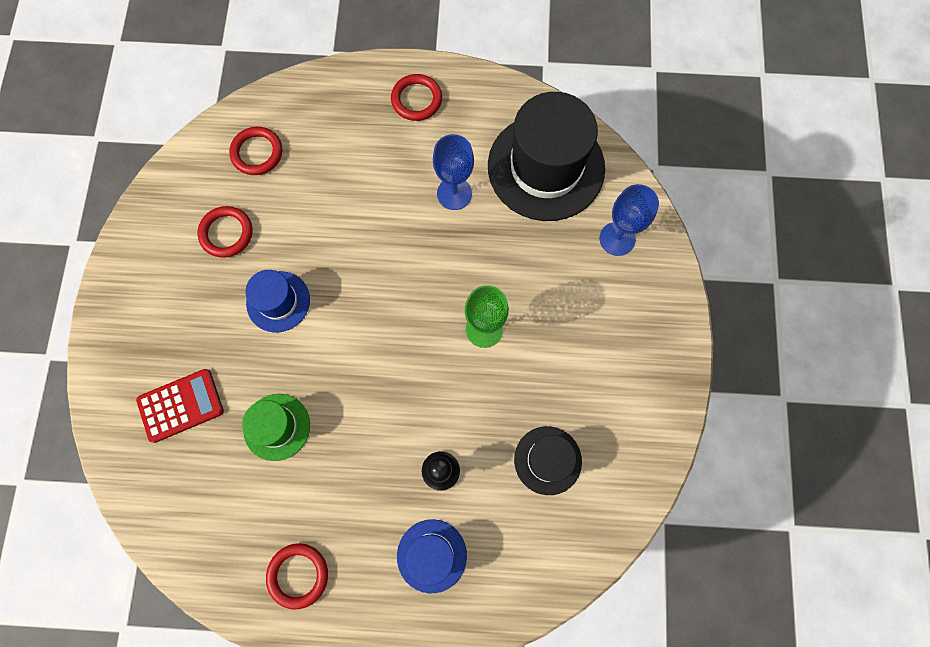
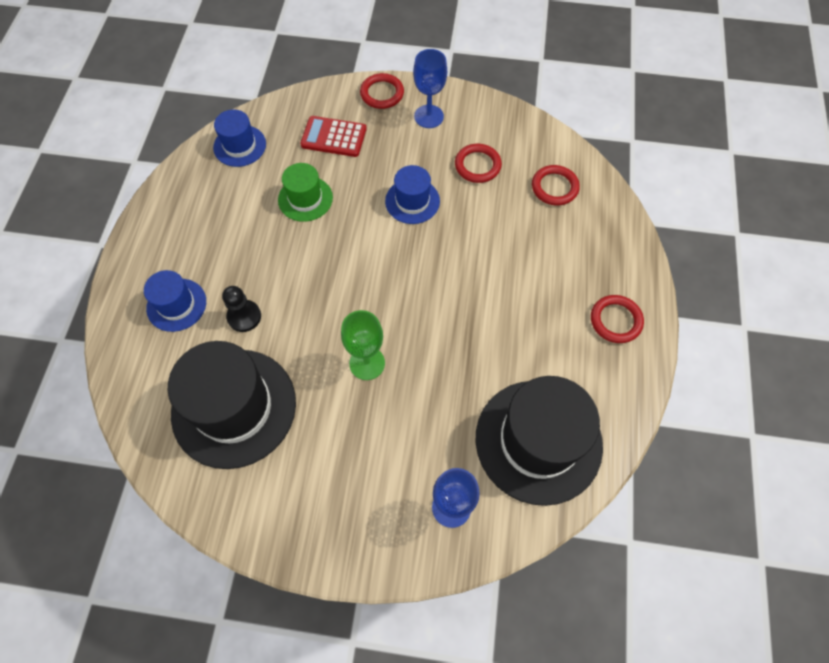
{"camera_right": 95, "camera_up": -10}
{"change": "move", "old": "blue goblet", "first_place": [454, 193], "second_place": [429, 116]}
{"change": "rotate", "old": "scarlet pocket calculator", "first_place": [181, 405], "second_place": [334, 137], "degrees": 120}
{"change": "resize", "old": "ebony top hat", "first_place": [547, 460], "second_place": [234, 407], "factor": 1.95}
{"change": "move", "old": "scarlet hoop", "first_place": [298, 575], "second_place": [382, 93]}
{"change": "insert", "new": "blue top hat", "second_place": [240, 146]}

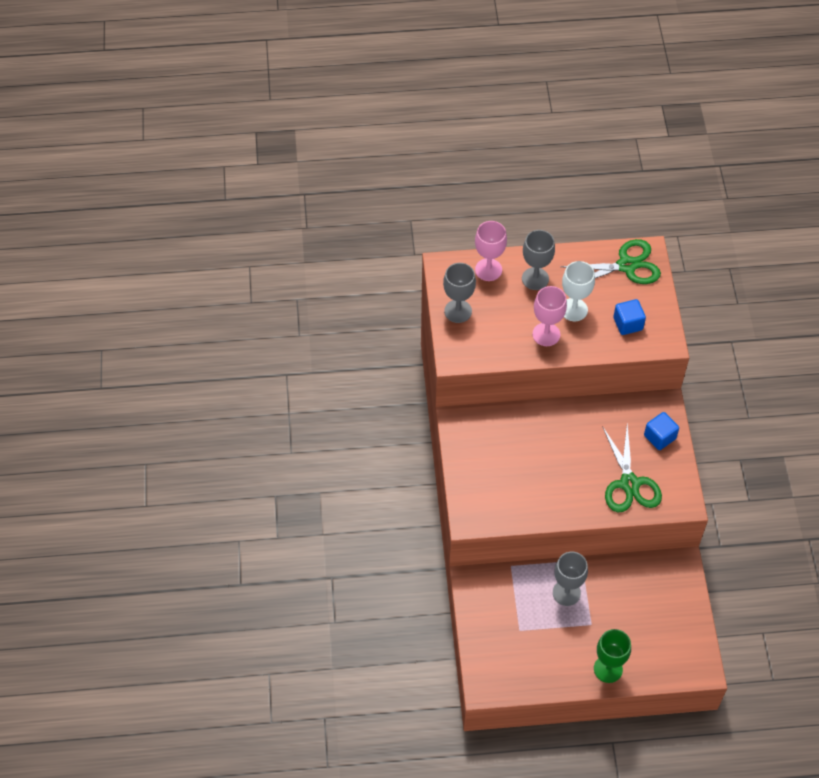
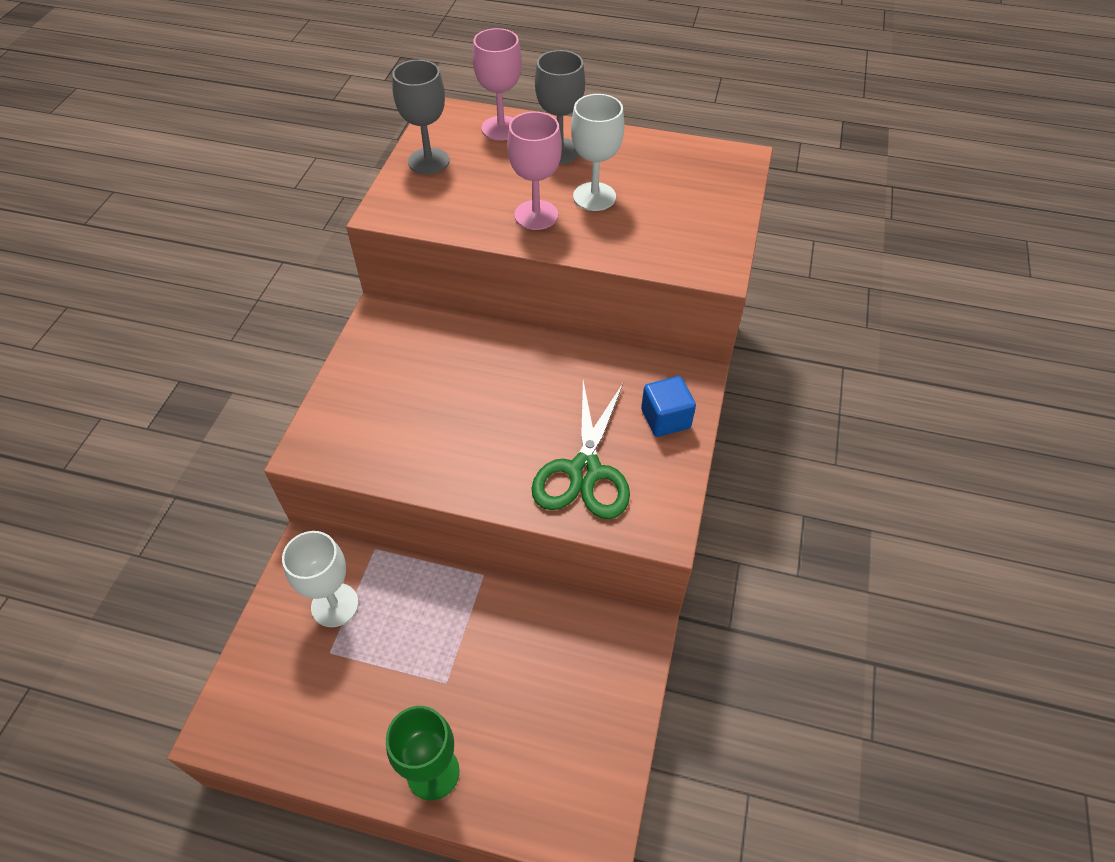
{"camera_right": 20, "camera_up": -5}
{"change": "delete", "old": "leaf-green pair of scissors", "first_place": [626, 265]}
{"change": "delete", "old": "blue solid cube", "first_place": [628, 324]}
{"change": "delete", "old": "ash-grey goblet", "first_place": [566, 593]}
{"change": "insert", "new": "pure white goblet", "second_place": [335, 605]}

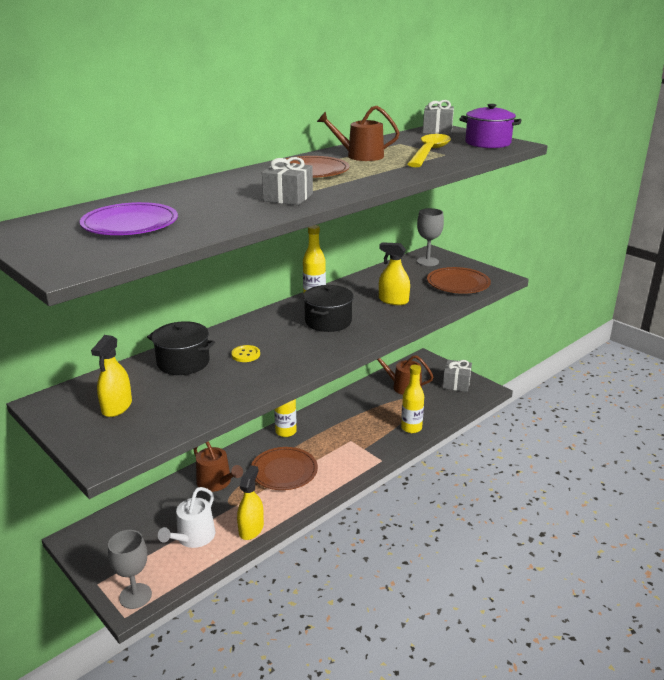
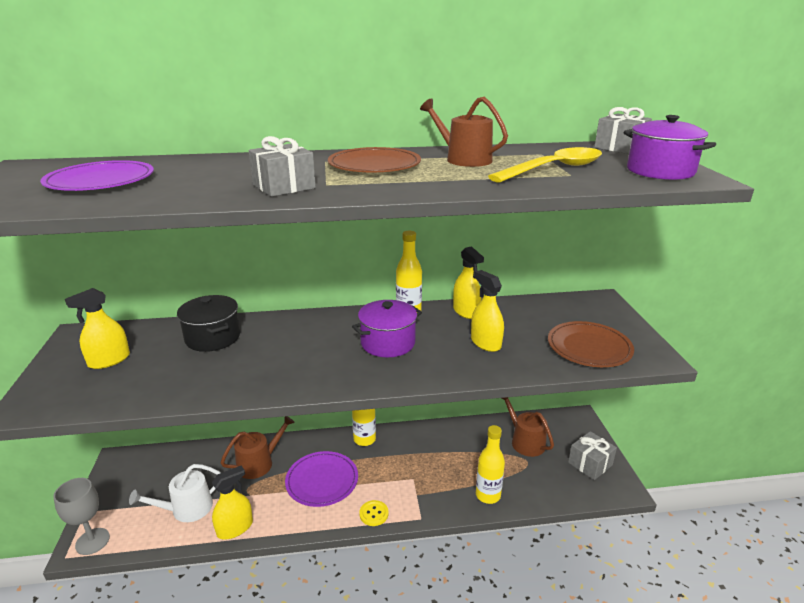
{"camera_right": 35, "camera_up": 0}
{"change": "delete", "old": "ash-grey goblet", "first_place": [427, 261]}
{"change": "recolor", "old": "ebony stockpot", "new": "royal purple stockpot", "first_place": [328, 321], "second_place": [388, 343]}
{"change": "move", "old": "bright yellow shirt button", "first_place": [245, 355], "second_place": [374, 514]}
{"change": "rotate", "old": "dark brown watering pot", "first_place": [216, 482], "second_place": [259, 463], "degrees": -120}
{"change": "recolor", "old": "dark brown plate", "new": "royal purple plate", "first_place": [284, 471], "second_place": [322, 481]}
{"change": "insert", "new": "bright yellow spray cleaner", "second_place": [466, 311]}

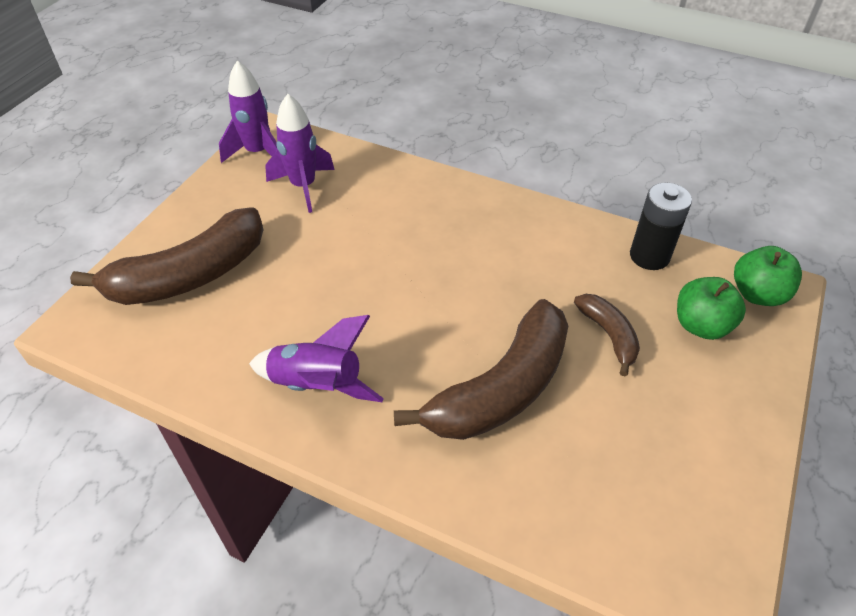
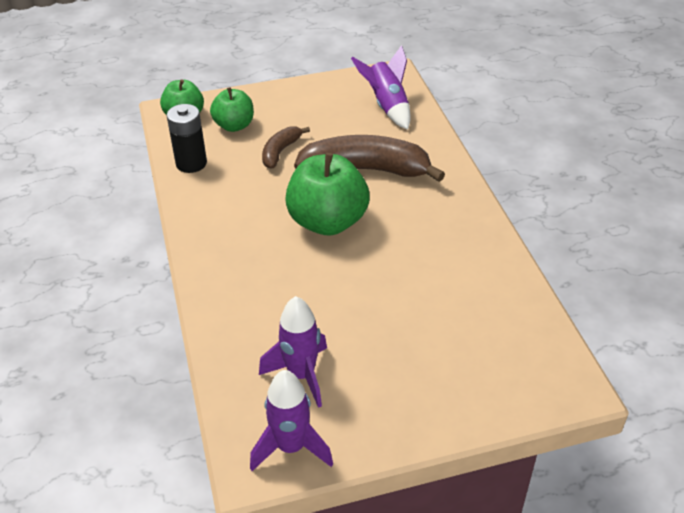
{"camera_right": -130, "camera_up": -5}
{"change": "delete", "old": "dark brown toy banana", "first_place": [190, 275]}
{"change": "move", "old": "royal purple rocket", "first_place": [317, 385], "second_place": [387, 106]}
{"change": "insert", "new": "leaf-green toy apple", "second_place": [327, 221]}

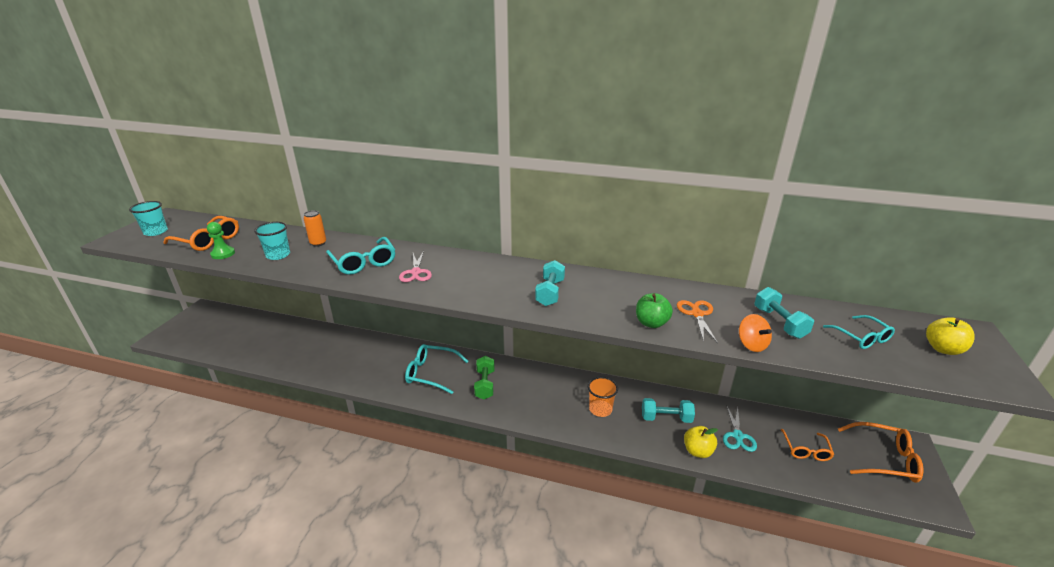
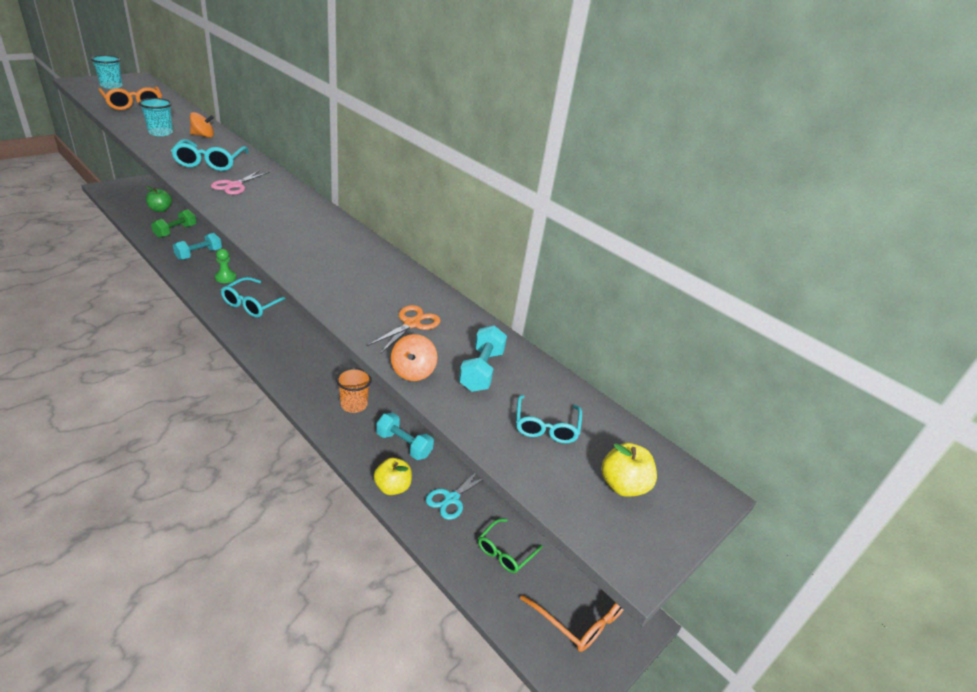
{"camera_right": 25, "camera_up": 5}
{"change": "replace", "old": "orange-coloured tin", "new": "orange-coloured spinning top", "first_place": [318, 243], "second_place": [203, 136]}
{"change": "move", "old": "leaf-green chess pawn", "first_place": [223, 254], "second_place": [225, 277]}
{"change": "move", "old": "teal hand weight", "first_place": [550, 293], "second_place": [199, 254]}
{"change": "move", "old": "leaf-green toy apple", "first_place": [651, 323], "second_place": [160, 209]}
{"change": "rotate", "old": "teal glasses", "first_place": [432, 373], "second_place": [255, 304], "degrees": -105}
{"change": "move", "old": "leaf-green hand weight", "first_place": [485, 384], "second_place": [175, 231]}
{"change": "recolor", "old": "orange-coloured glasses", "new": "leaf-green glasses", "first_place": [806, 450], "second_place": [505, 551]}

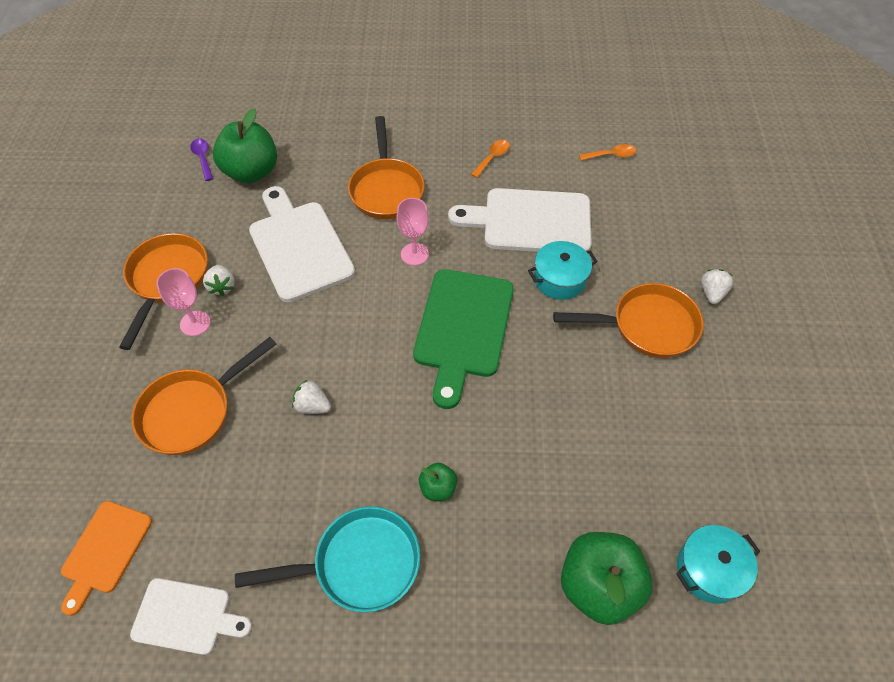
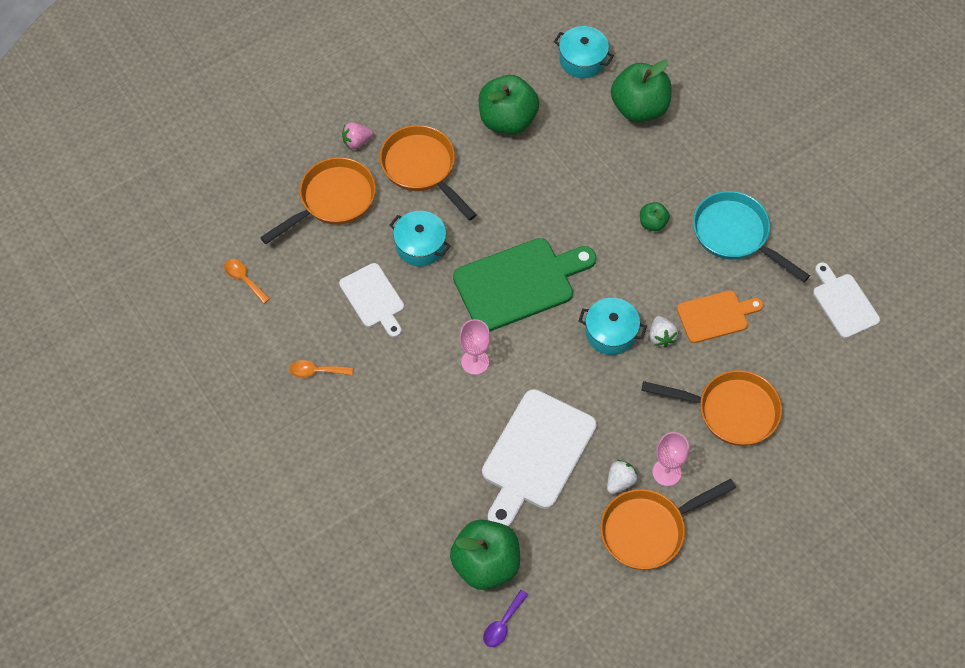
{"camera_right": -125, "camera_up": 5}
{"change": "move", "old": "orange-coloured skillet", "first_place": [386, 189], "second_place": [332, 200]}
{"change": "resize", "old": "pure white chopping board", "first_place": [530, 221], "second_place": [373, 298], "factor": 0.59}
{"change": "recolor", "old": "pure white toy strawberry", "new": "pink toy strawberry", "first_place": [712, 293], "second_place": [357, 142]}
{"change": "move", "old": "orange-coloured chopping board", "first_place": [105, 551], "second_place": [716, 316]}
{"change": "insert", "new": "leaf-green toy apple", "second_place": [507, 120]}
{"change": "insert", "new": "teal stockpot", "second_place": [611, 333]}

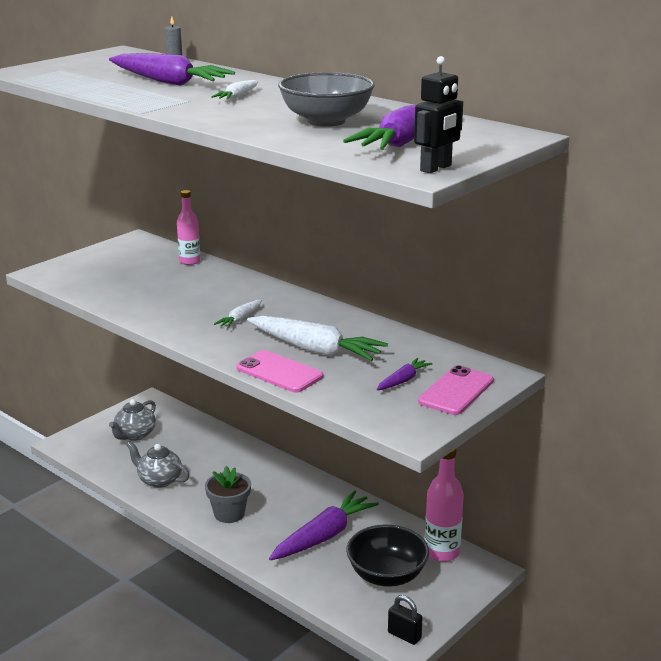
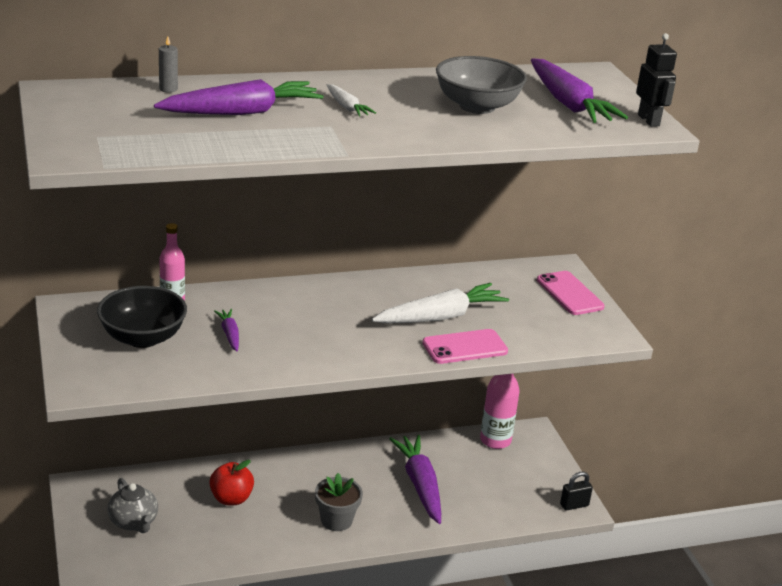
{"camera_right": -60, "camera_up": 5}
{"change": "delete", "old": "pure white root vegetable", "first_place": [240, 319]}
{"change": "move", "old": "royal purple root vegetable", "first_place": [403, 380], "second_place": [229, 334]}
{"change": "delete", "old": "ash-grey china teapot", "first_place": [159, 480]}
{"change": "move", "old": "ebony deep dish", "first_place": [387, 575], "second_place": [143, 338]}
{"change": "insert", "new": "scarlet toy apple", "second_place": [231, 499]}

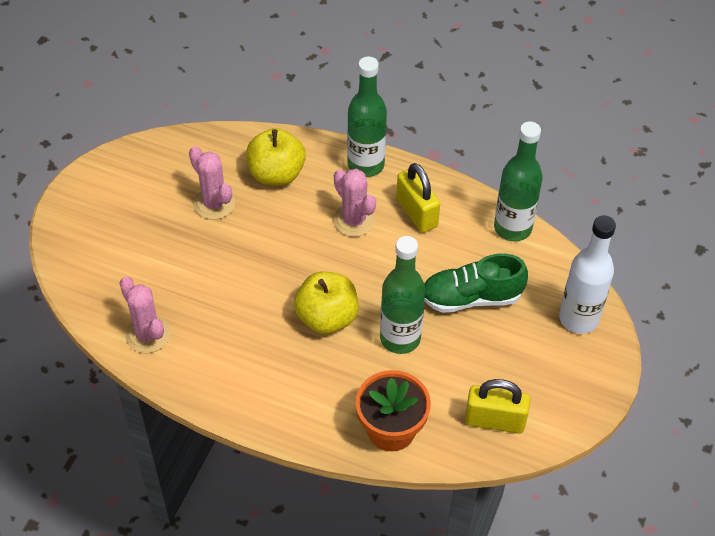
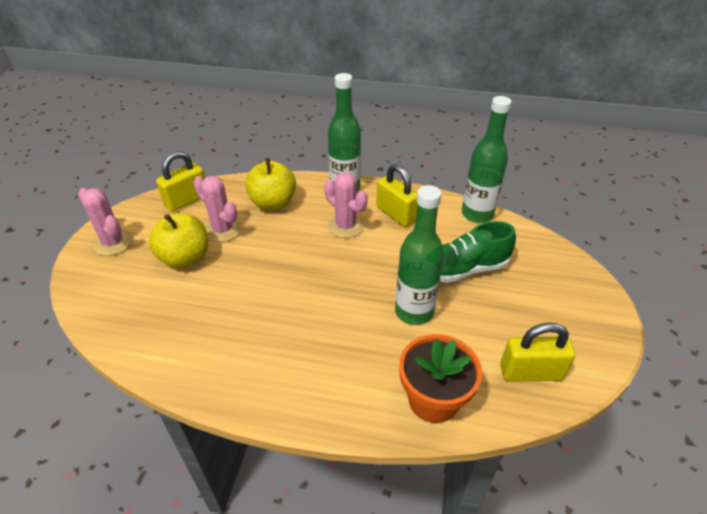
{"camera_right": -10, "camera_up": -10}
{"change": "delete", "old": "pure white flask", "first_place": [578, 318]}
{"change": "move", "old": "bright yellow toy apple", "first_place": [327, 318], "second_place": [185, 258]}
{"change": "move", "old": "pink cactus", "first_place": [148, 334], "second_place": [113, 243]}
{"change": "insert", "new": "bright yellow lock", "second_place": [187, 200]}

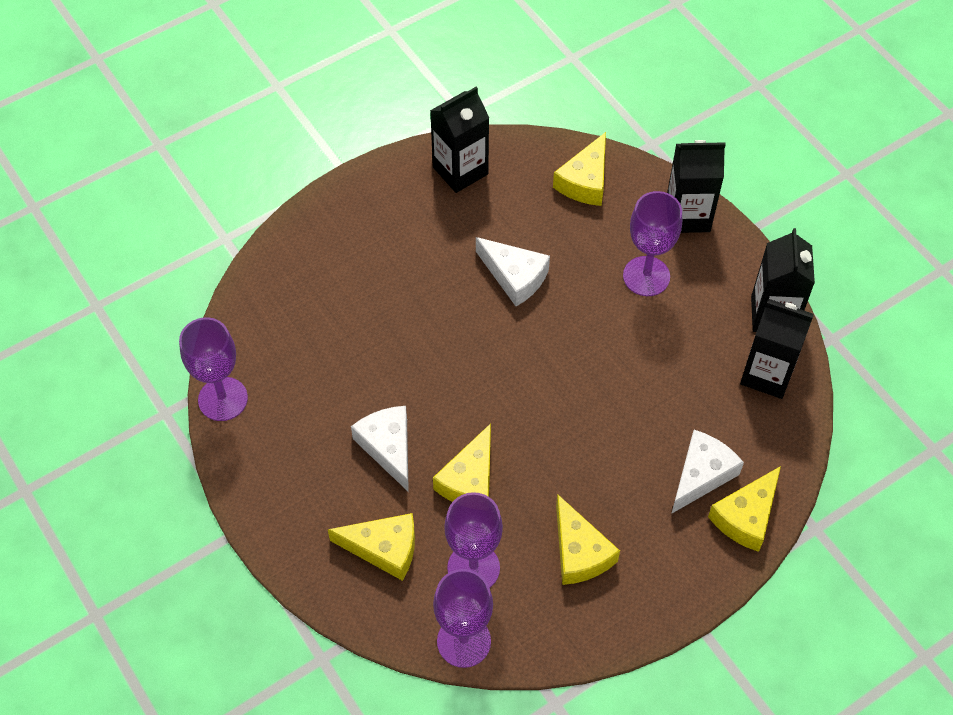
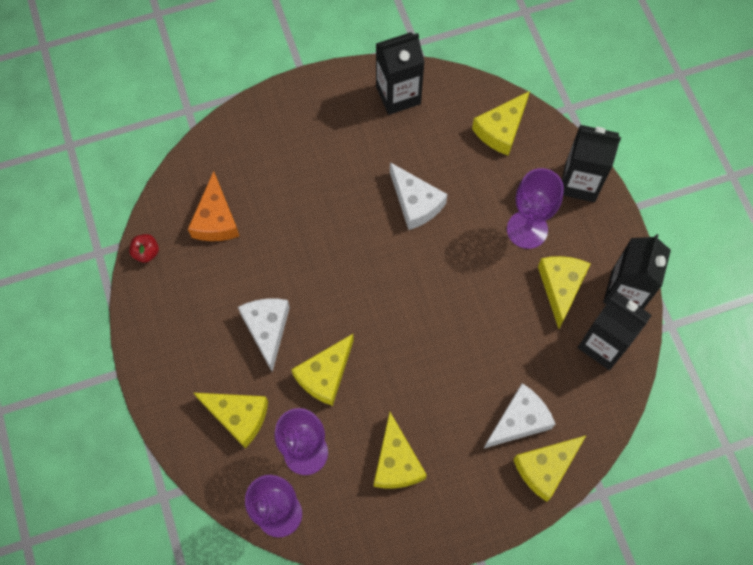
{"camera_right": 15, "camera_up": 10}
{"change": "replace", "old": "royal purple goblet", "new": "scarlet toy apple", "first_place": [223, 399], "second_place": [146, 252]}
{"change": "insert", "new": "orange-coloured cheese", "second_place": [216, 219]}
{"change": "insert", "new": "bright yellow cheese", "second_place": [561, 287]}

